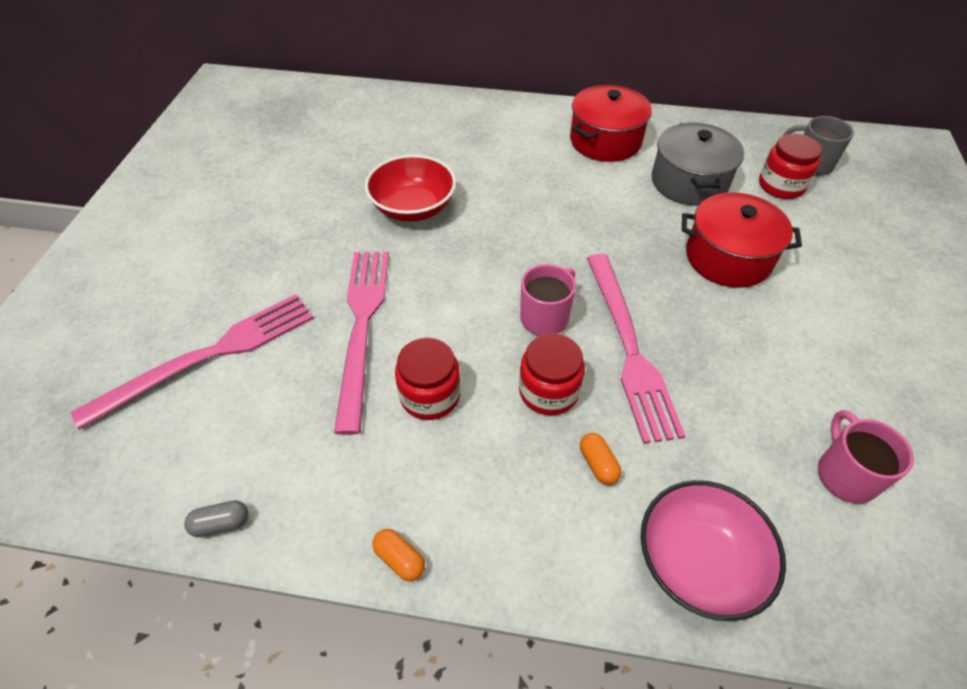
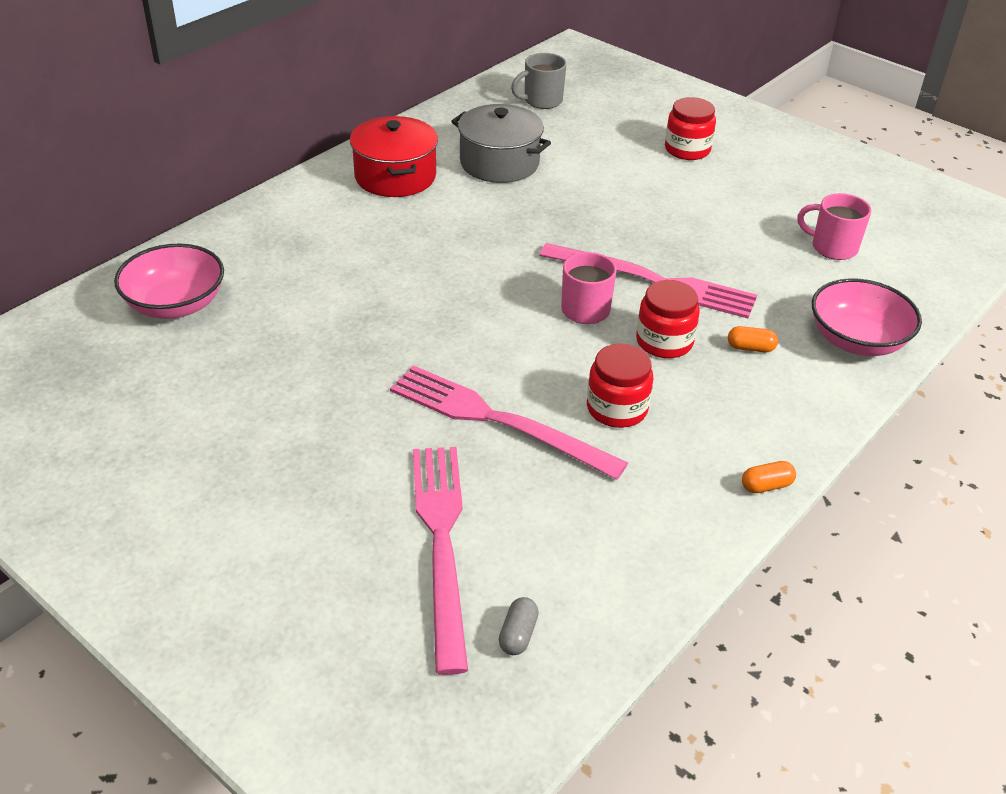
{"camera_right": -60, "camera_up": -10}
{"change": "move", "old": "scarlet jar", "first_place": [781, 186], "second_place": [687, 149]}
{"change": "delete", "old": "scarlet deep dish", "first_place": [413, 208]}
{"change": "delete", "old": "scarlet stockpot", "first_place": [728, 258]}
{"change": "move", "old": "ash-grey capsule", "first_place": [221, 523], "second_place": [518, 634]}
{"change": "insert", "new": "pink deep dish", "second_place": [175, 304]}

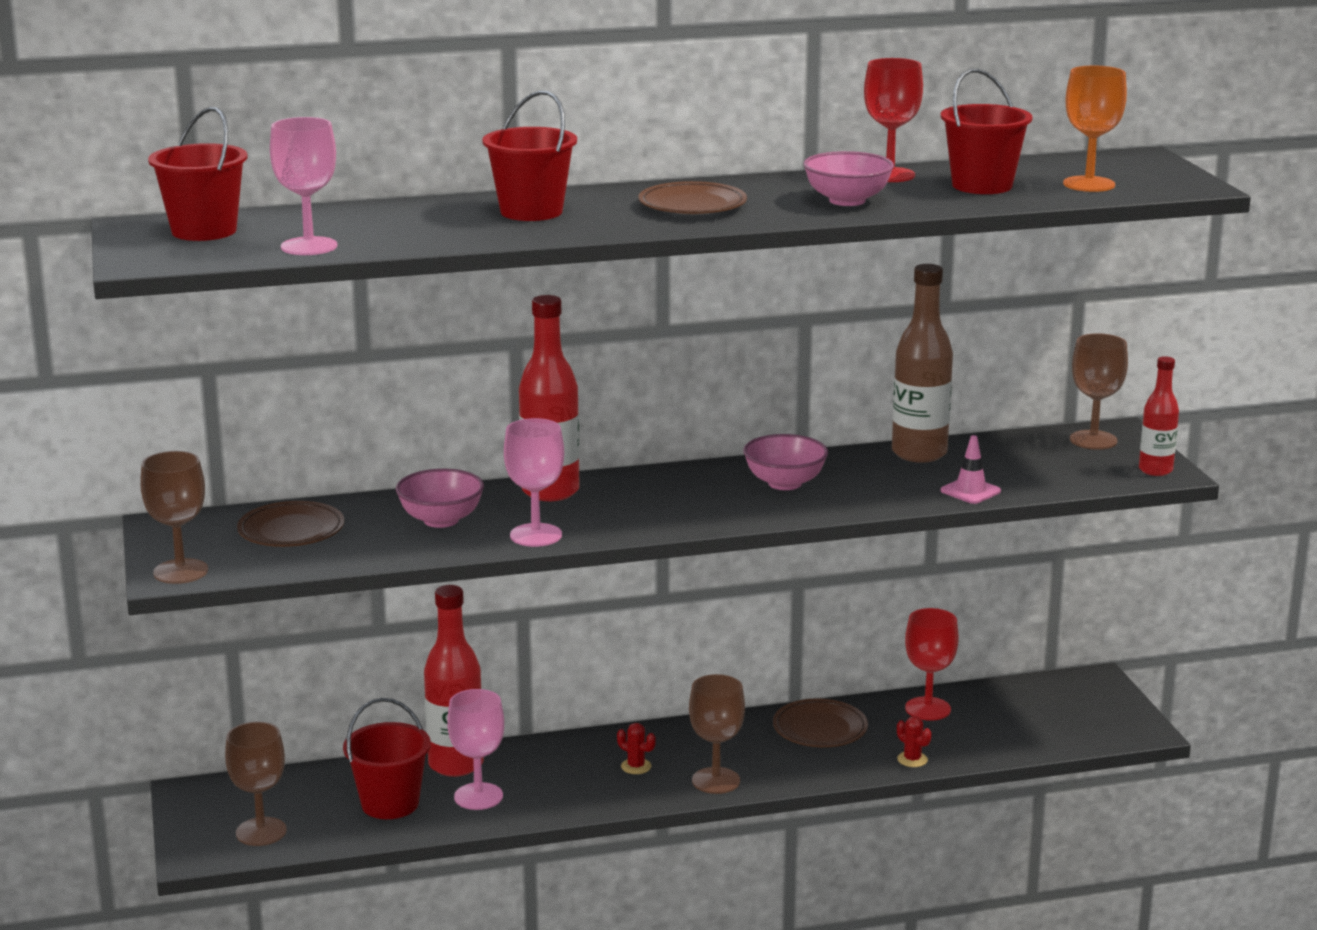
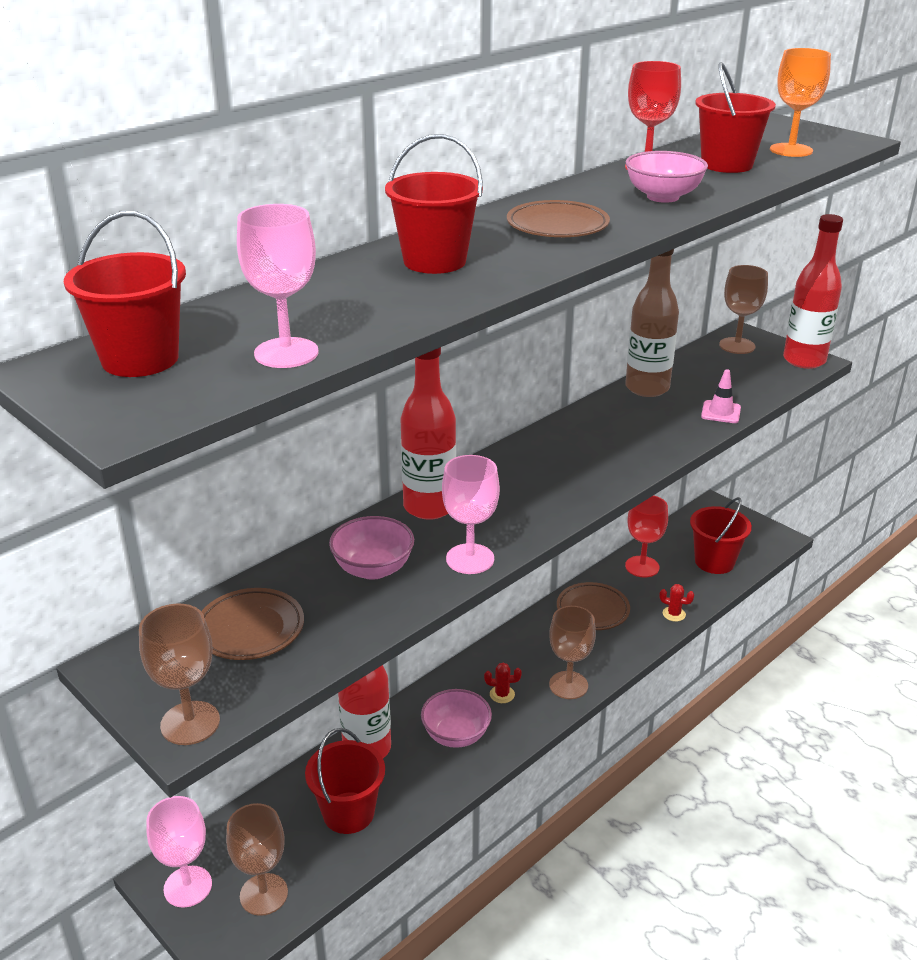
{"camera_right": -30, "camera_up": 10}
{"change": "resize", "old": "scarlet flask", "first_place": [1155, 470], "second_place": [804, 360], "factor": 1.67}
{"change": "move", "old": "pink deep dish", "first_place": [784, 483], "second_place": [456, 735]}
{"change": "move", "old": "pink goblet", "first_place": [478, 796], "second_place": [188, 886]}
{"change": "insert", "new": "scarlet sand bucket", "second_place": [714, 562]}

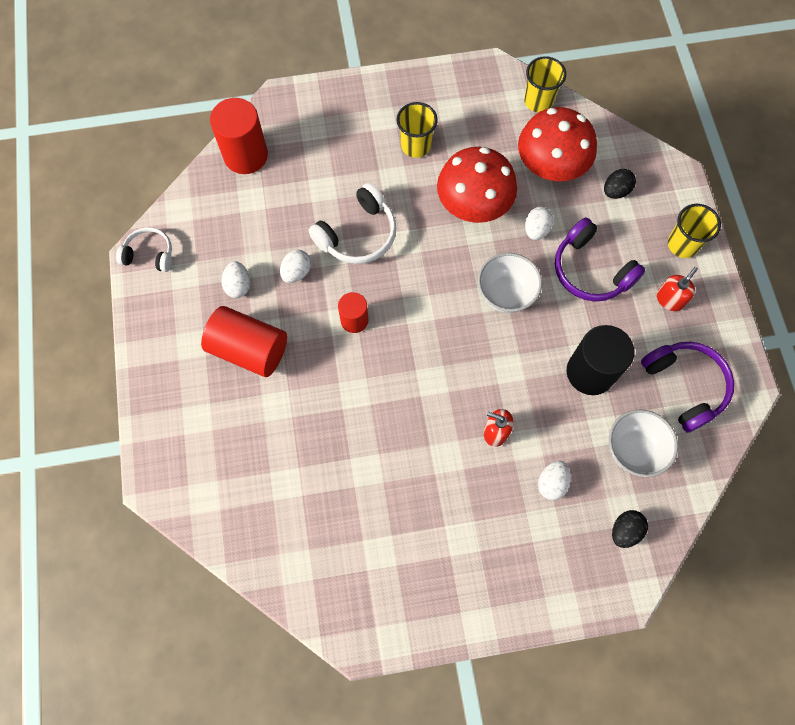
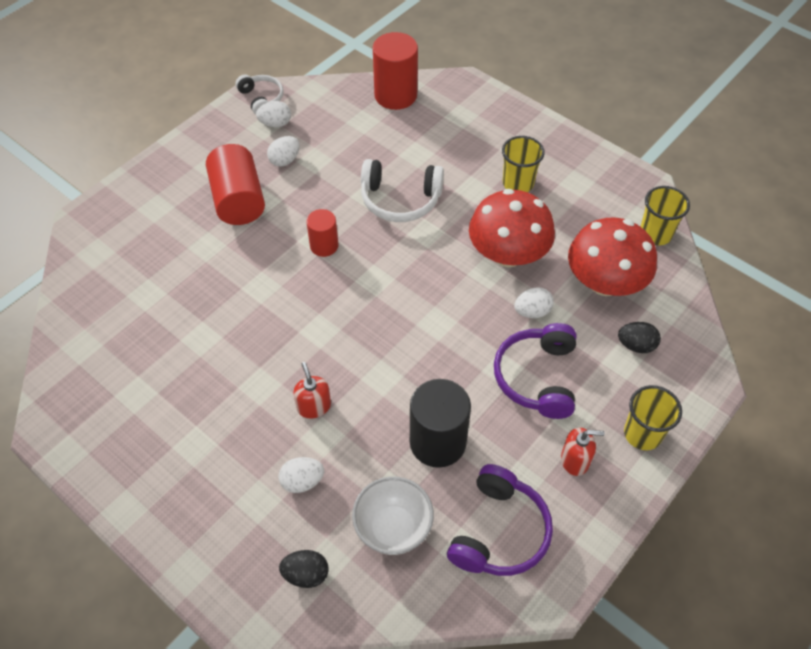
{"camera_right": 50, "camera_up": -15}
{"change": "move", "old": "pure white toy egg", "first_place": [296, 272], "second_place": [275, 124]}
{"change": "delete", "old": "pure white deep dish", "first_place": [505, 294]}

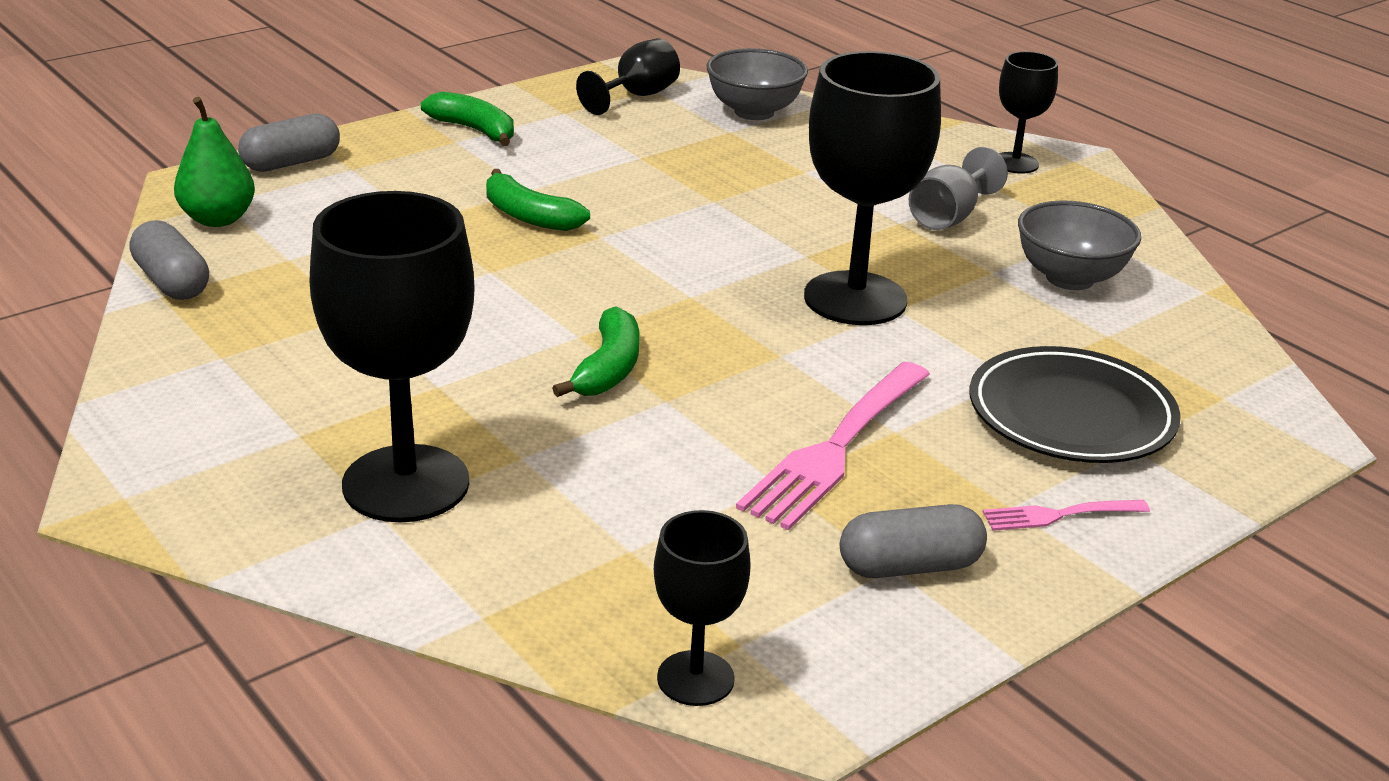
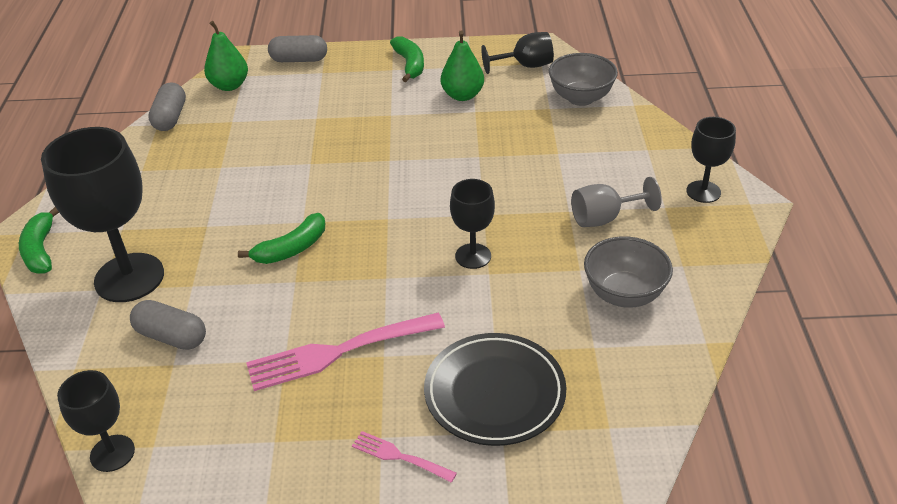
{"camera_right": 40, "camera_up": 10}
{"change": "resize", "old": "ebony goblet", "first_place": [855, 299], "second_place": [473, 256], "factor": 0.53}
{"change": "move", "old": "leaf-green toy banana", "first_place": [529, 216], "second_place": [41, 250]}
{"change": "move", "old": "ash-grey capsule", "first_place": [909, 566], "second_place": [171, 336]}
{"change": "insert", "new": "leaf-green toy pear", "second_place": [462, 95]}

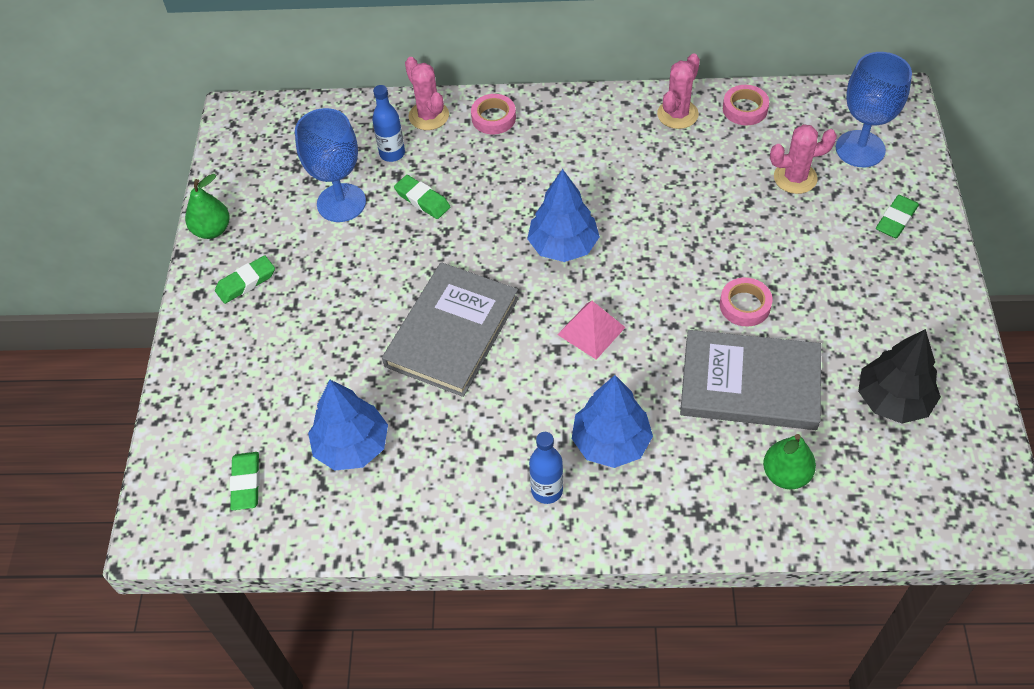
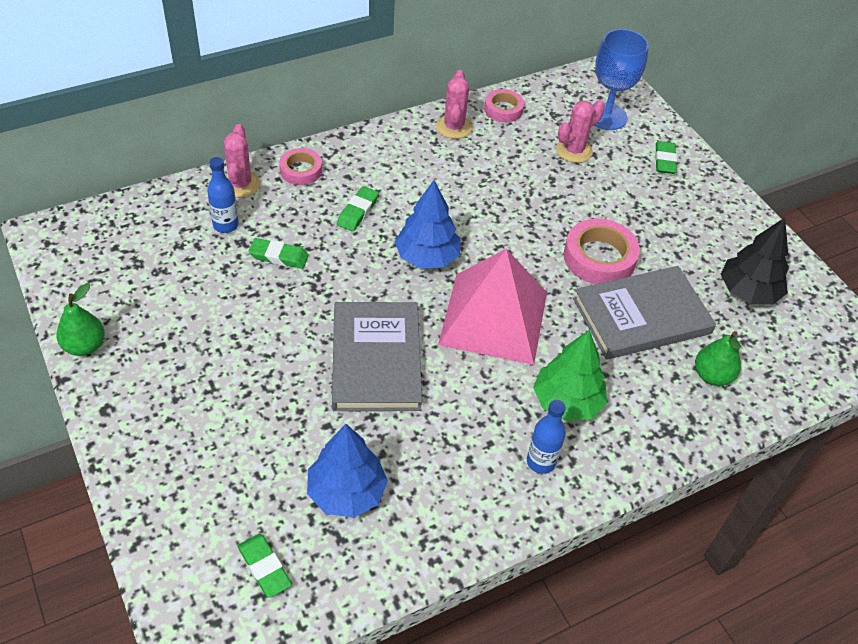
{"camera_right": -35, "camera_up": -5}
{"change": "rotate", "old": "pink cactus", "first_place": [428, 116], "second_place": [240, 184], "degrees": 60}
{"change": "delete", "old": "blue goblet", "first_place": [341, 203]}
{"change": "move", "old": "leaf-green eraser", "first_place": [246, 282], "second_place": [357, 212]}
{"change": "resize", "old": "pink tape", "first_place": [745, 305], "second_place": [599, 258], "factor": 1.64}
{"change": "resize", "old": "pink solid pyramid", "first_place": [591, 331], "second_place": [493, 318], "factor": 2.11}
{"change": "recolor", "old": "blue fir tree", "new": "leaf-green fir tree", "first_place": [611, 442], "second_place": [566, 402]}

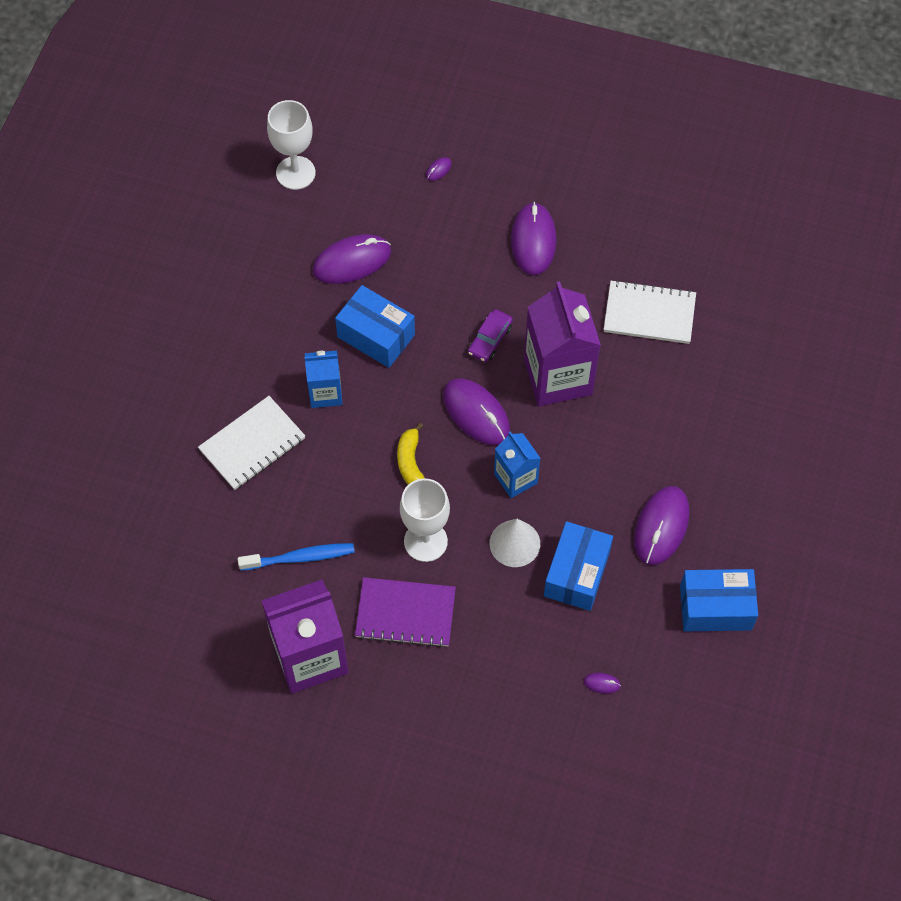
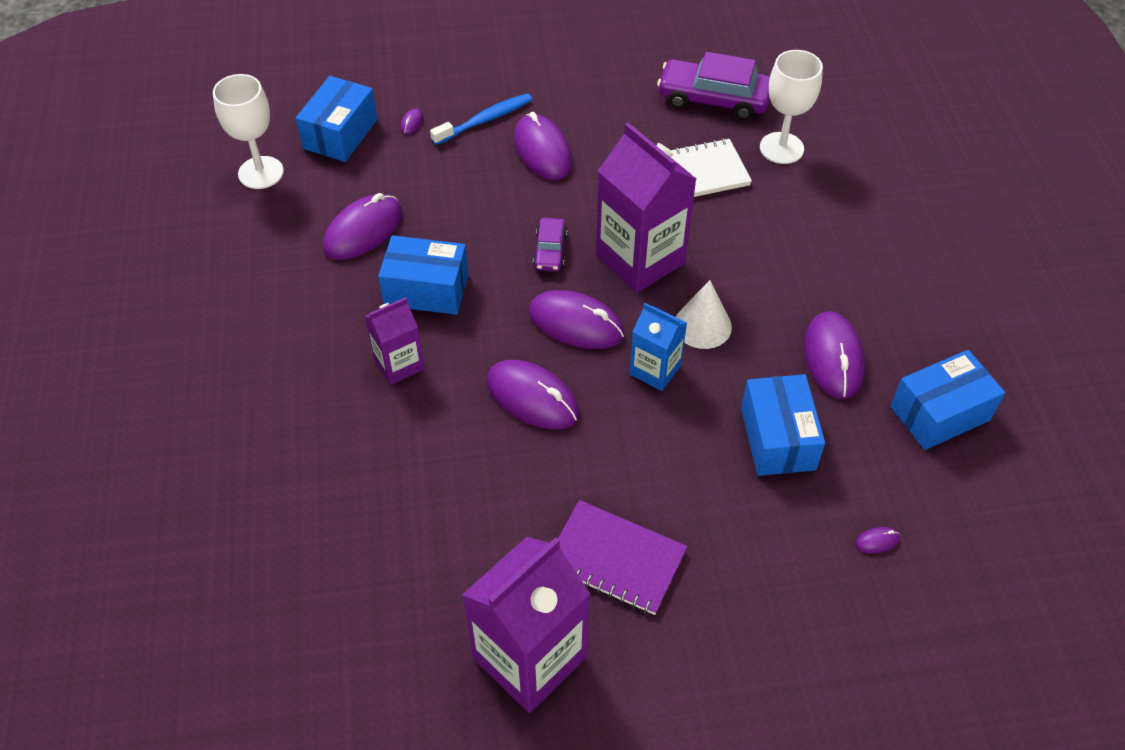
{"camera_right": -25, "camera_up": -10}
{"change": "recolor", "old": "blue carton", "new": "royal purple carton", "first_place": [325, 393], "second_place": [399, 364]}
{"change": "delete", "old": "pure white notebook", "first_place": [252, 444]}
{"change": "replace", "old": "bright yellow toy banana", "new": "royal purple mouse", "first_place": [410, 462], "second_place": [532, 398]}
{"change": "move", "old": "pure white goblet", "first_place": [425, 541], "second_place": [781, 148]}
{"change": "move", "old": "pure white cone", "first_place": [514, 543], "second_place": [702, 325]}
{"change": "move", "old": "blue tooth brush", "first_place": [300, 557], "second_place": [485, 120]}
{"change": "rotate", "old": "royal purple notebook", "first_place": [405, 613], "second_place": [616, 559], "degrees": 45}
{"change": "insert", "new": "royal purple toy car", "second_place": [713, 99]}
{"change": "insert", "new": "blue box", "second_place": [340, 134]}

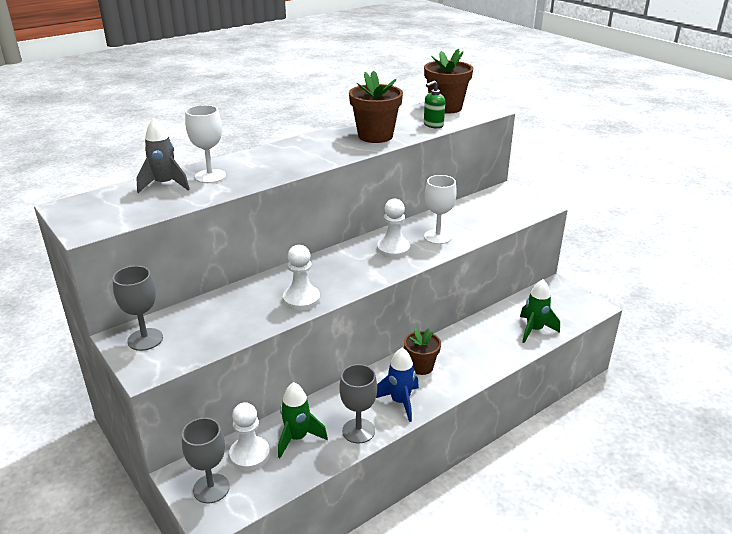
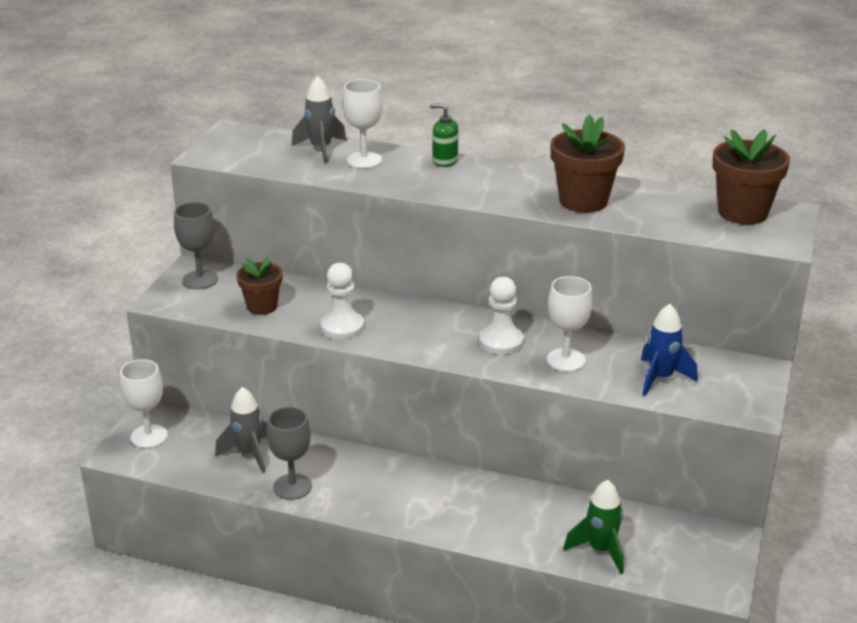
{"camera_right": 55, "camera_up": 0}
{"change": "move", "old": "leaf-green soap dispenser", "first_place": [433, 125], "second_place": [444, 161]}
{"change": "move", "old": "dark brown potted plant", "first_place": [421, 366], "second_place": [262, 306]}
{"change": "move", "old": "blue rocket", "first_place": [400, 402], "second_place": [660, 378]}
{"change": "recolor", "old": "leaf-green rocket", "new": "ash-grey rocket", "first_place": [297, 438], "second_place": [249, 454]}
{"change": "delete", "old": "pure white chess pawn", "first_place": [249, 454]}
{"change": "recolor", "old": "ash-grey goblet", "new": "pure white goblet", "first_place": [211, 488], "second_place": [149, 436]}

